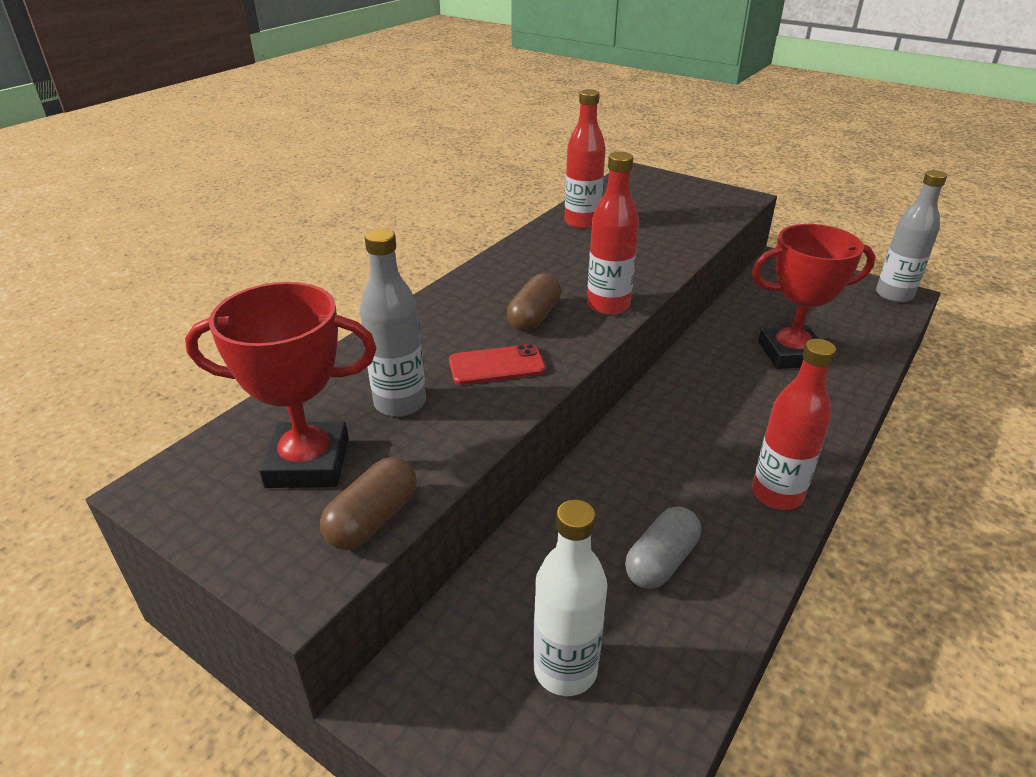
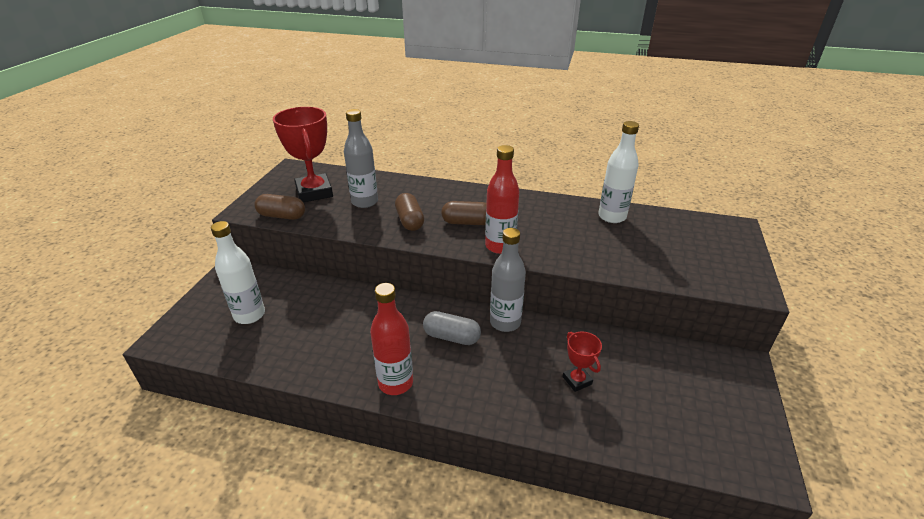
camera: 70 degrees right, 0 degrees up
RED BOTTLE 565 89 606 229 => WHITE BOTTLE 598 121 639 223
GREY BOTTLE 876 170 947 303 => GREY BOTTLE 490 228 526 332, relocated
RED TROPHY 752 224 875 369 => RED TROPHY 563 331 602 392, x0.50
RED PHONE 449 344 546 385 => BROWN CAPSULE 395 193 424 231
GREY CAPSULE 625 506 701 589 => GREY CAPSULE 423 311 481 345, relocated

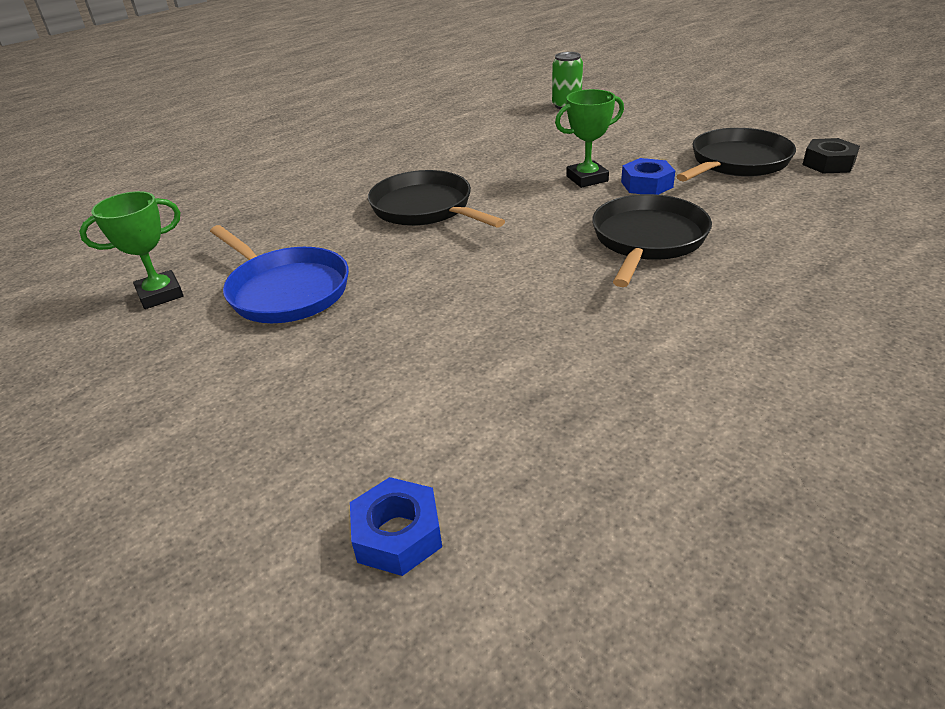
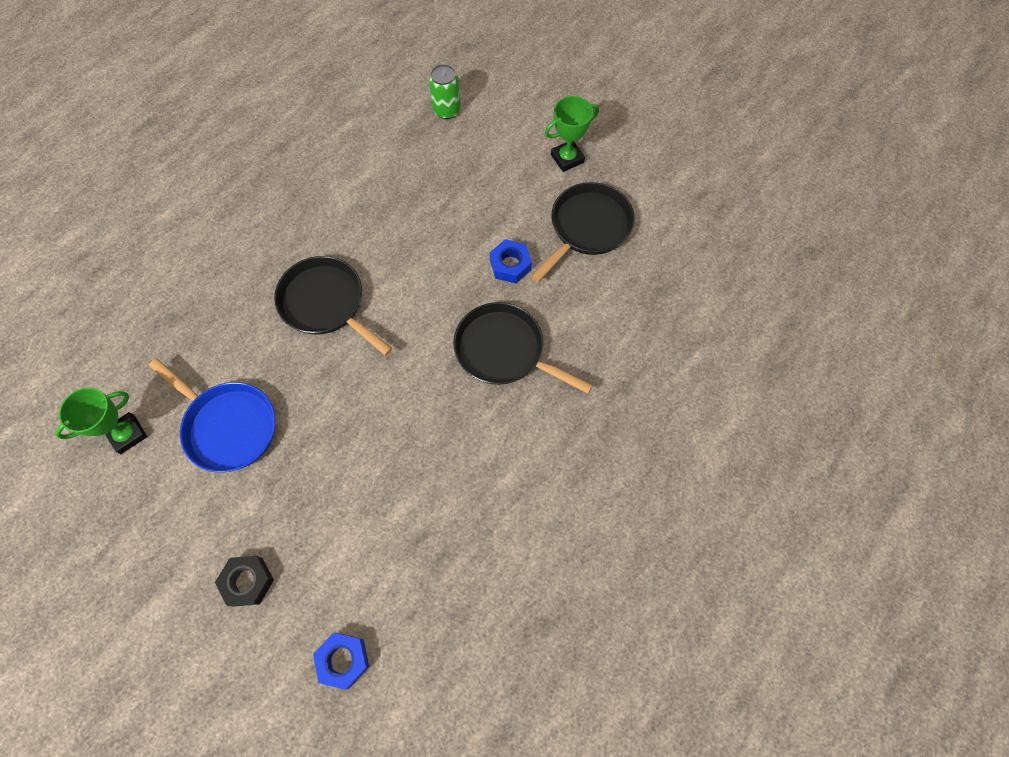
camera: 10 degrees left, 30 degrees up
GREEN TROPHY 555 89 624 188 => GREEN TROPHY 545 96 599 172, relocated
BLACK NUT 802 138 860 174 => BLACK NUT 215 556 274 607, relocated
BLACK PAN 592 194 712 287 => BLACK PAN 453 302 593 394, 75 degrees counterclockwise

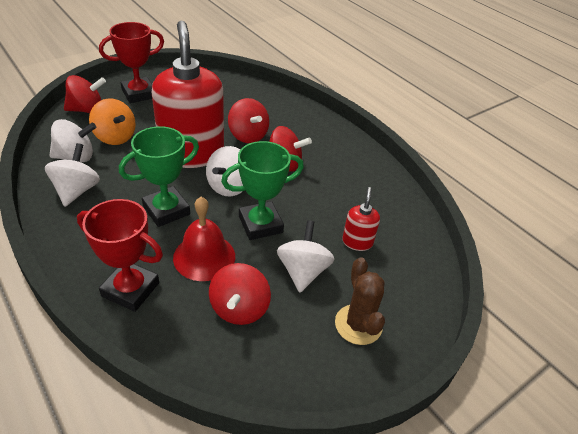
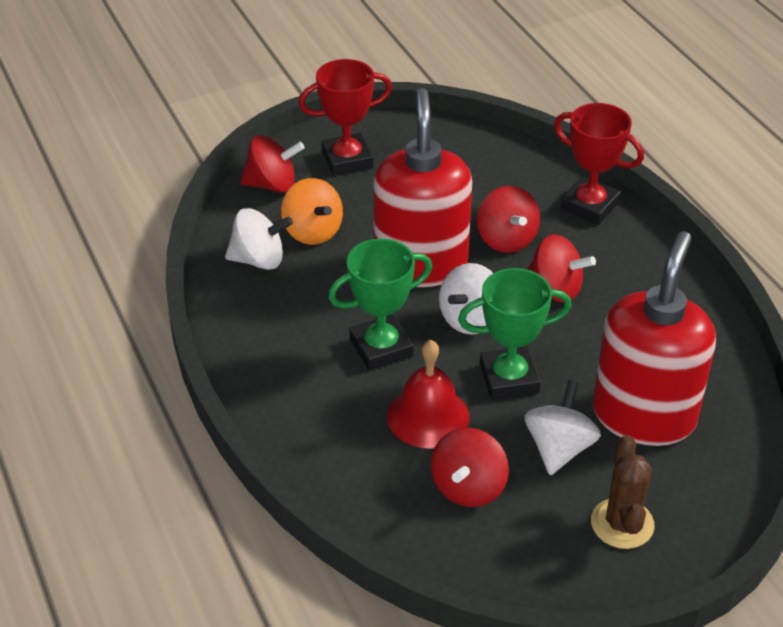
camera: 15 degrees right, 0 degrees up
WHITE SPINNING TOP 45 143 100 207 => nothing
RED SOAP DISPENSER 342 187 380 251 => RED SOAP DISPENSER 592 231 716 446, x2.36
RED TROPHY 77 199 163 312 => RED TROPHY 554 103 644 225, relocated

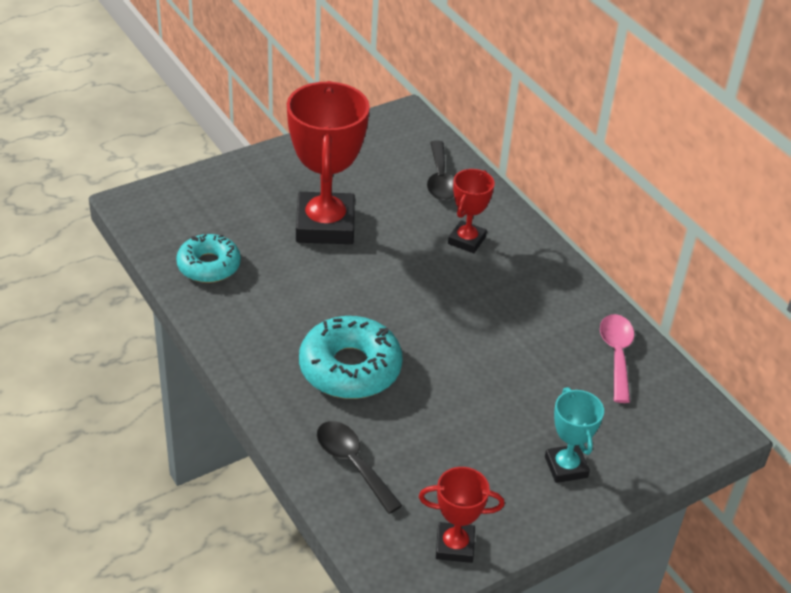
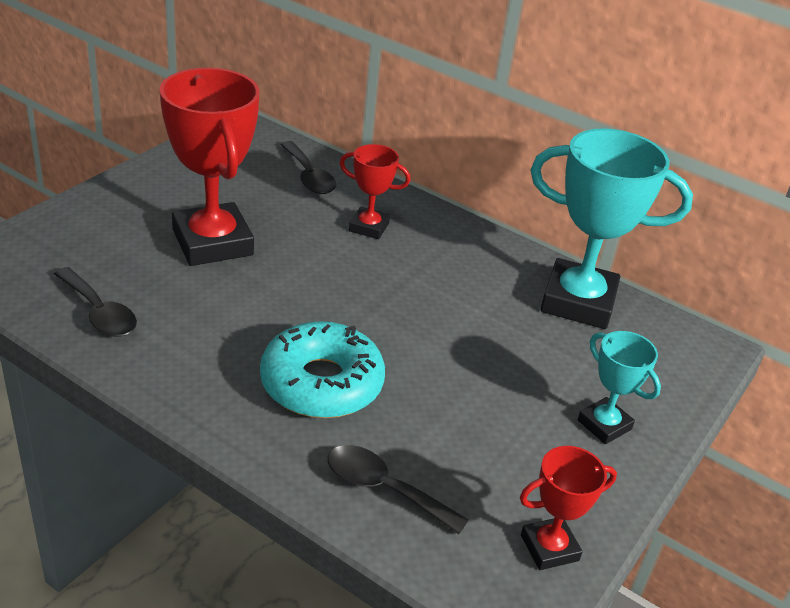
camera: 25 degrees left, 5 degrees down
RED TROPHY 448 169 495 253 => RED TROPHY 340 144 411 239, 75 degrees counterclockwise
TURQUOISE DONUT 176 234 241 283 => BLACK SPOON 54 267 137 337
PINK SPOON 600 314 634 403 => TURQUOISE TROPHY 531 128 693 329

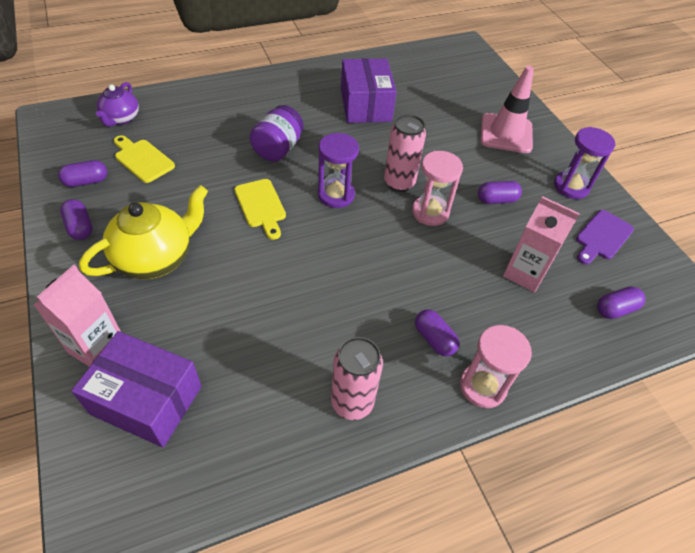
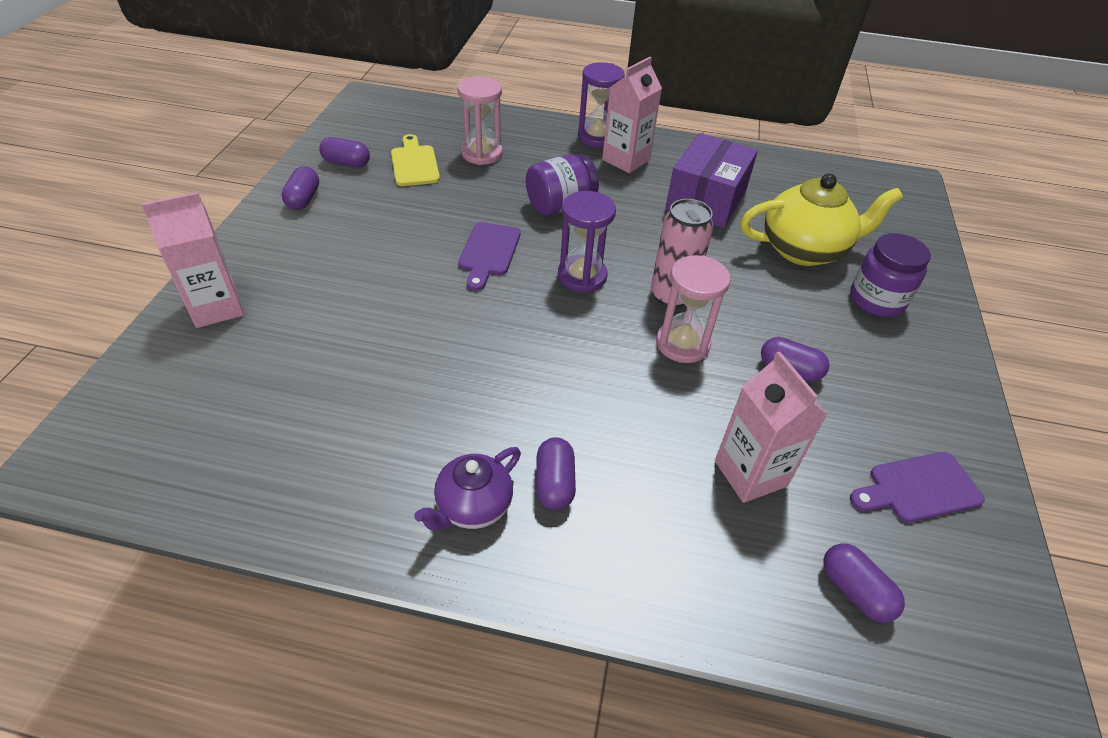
camera: 35 degrees right, 5 degrees down
PINK TRAFFIC CONE 481 66 534 153 => PURPLE JAR 850 233 931 317
PURPLE TEAPOT 96 82 139 127 => PURPLE TEAPOT 414 447 521 530, relocated
PURPLE HOURGLASS 554 127 615 199 => PURPLE HOURGLASS 578 62 625 147, relocated
YELLOW CUTTING BOARD 234 179 286 240 => PURPLE CUTTING BOARD 459 222 521 291
YELLOW TEAPOT 79 185 208 279 => YELLOW TEAPOT 740 173 903 266, relocated
PURPLE CAPSULE 597 286 646 319 => PURPLE CAPSULE 823 543 905 623, 45 degrees clockwise
PINK HOURGLASS 460 325 532 408 => PINK HOURGLASS 458 77 503 165, relocated
PURPLE BOX 71 331 202 447 => nothing
PINK CAN 331 337 383 420 => nothing
nothing => PINK CARTON 602 57 662 173

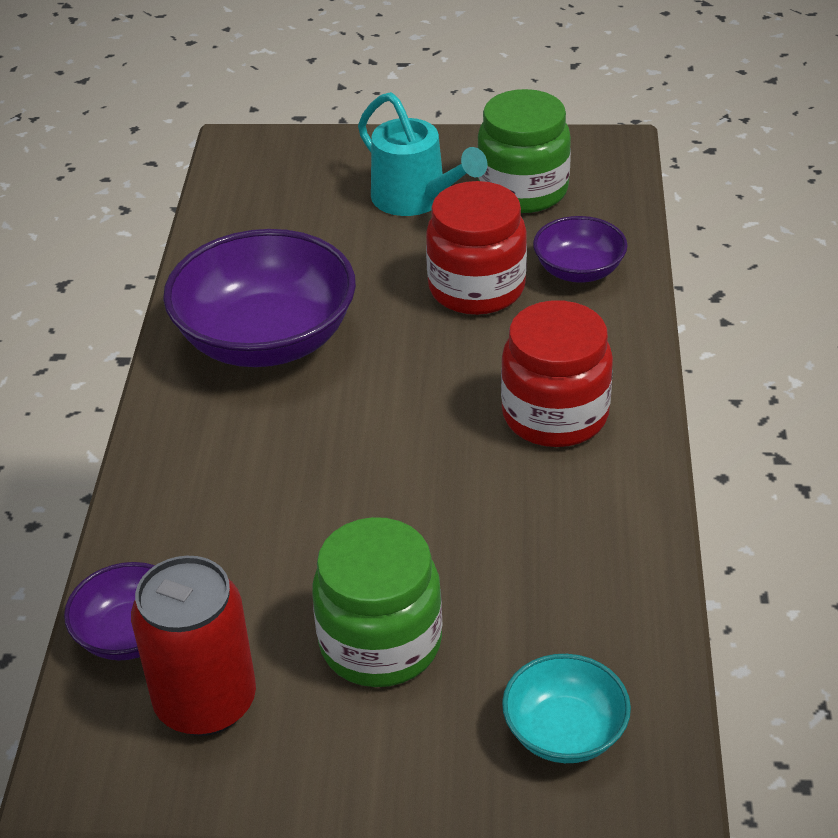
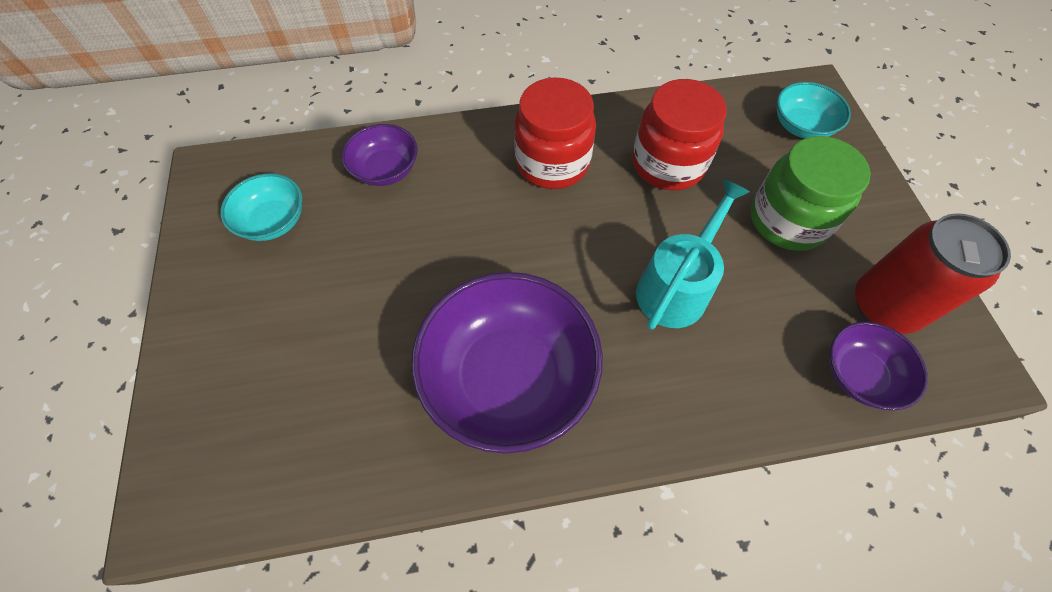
camera: 105 degrees left, 20 degrees up
GREEN JAR 477 89 571 213 => TURQUOISE BOWL 220 173 302 241
TURQUOISE WATERING CAN 358 92 487 216 => TURQUOISE WATERING CAN 636 179 750 330, relocated
RED JAR 426 181 527 315 => RED JAR 632 79 727 191, relocated

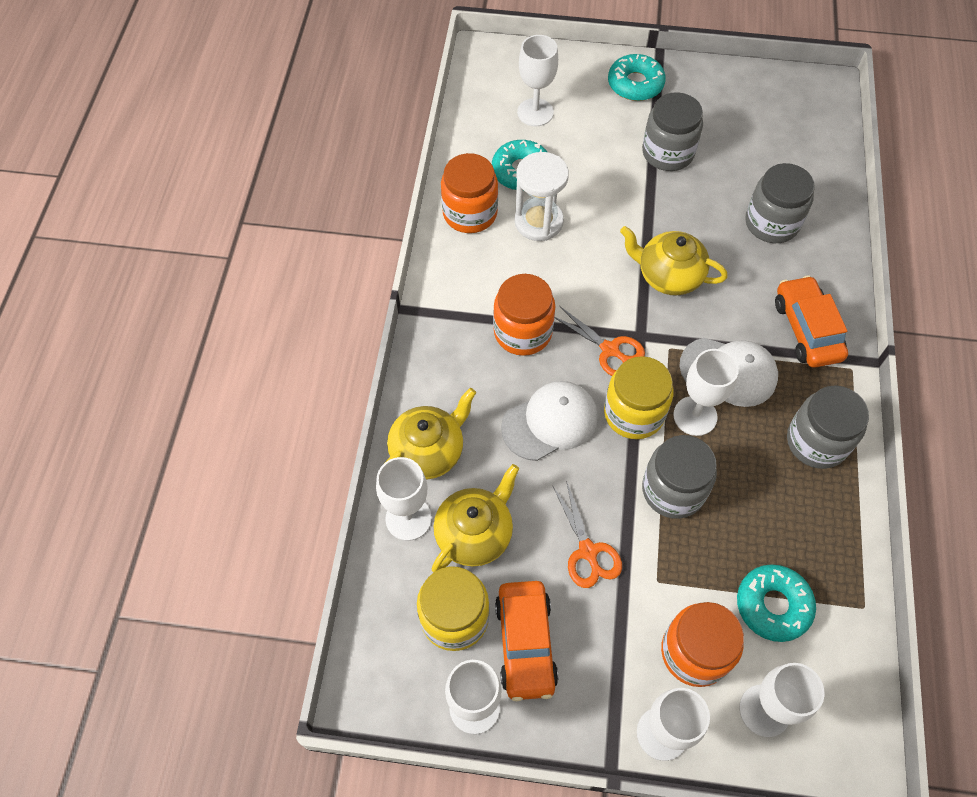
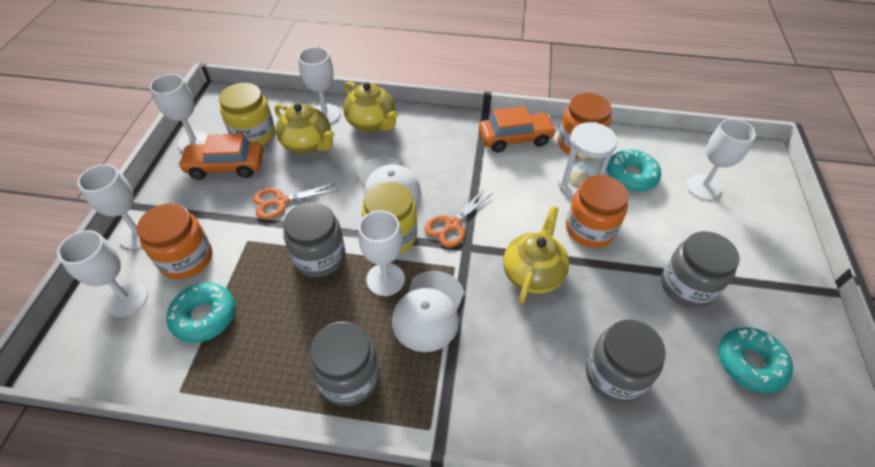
camera: 90 degrees right, 10 degrees down
TURQUOISE DONUT 608 54 666 101 => TURQUOISE DONUT 718 327 793 393, relocated
ORANGE JAR 493 274 555 356 => ORANGE JAR 566 175 629 248, relocated
ORANGE CAR 775 275 848 368 => ORANGE CAR 479 106 557 152, relocated

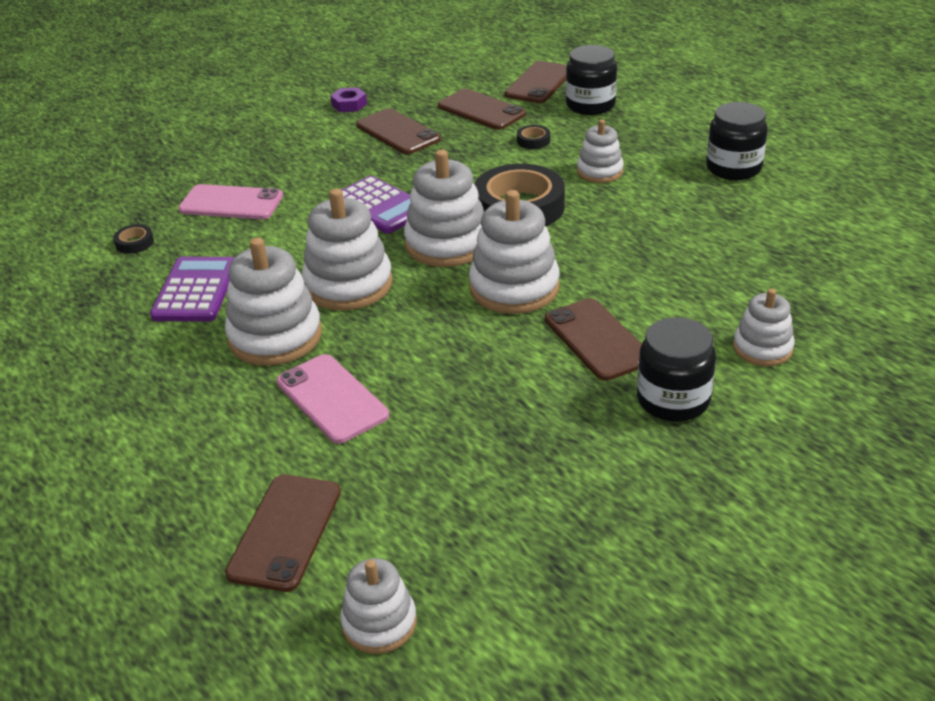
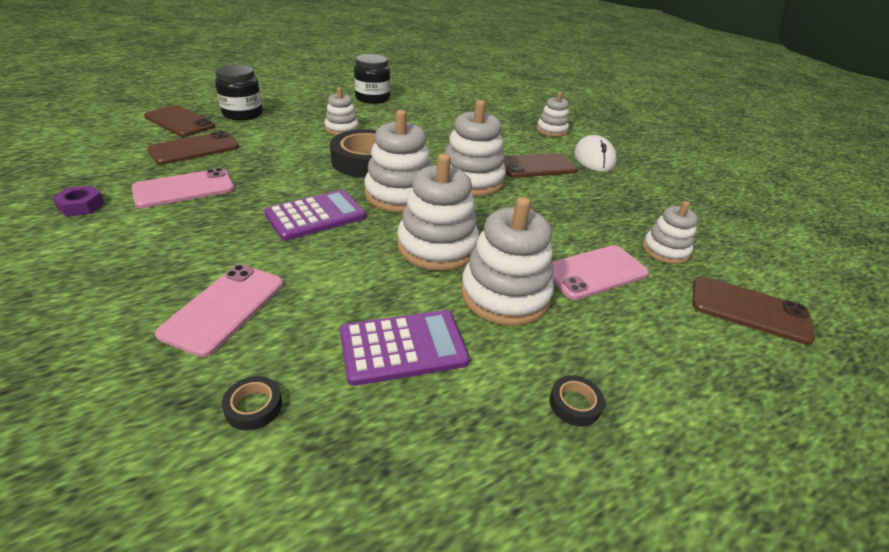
camera: 85 degrees left, 0 degrees up
BROWN PHONE 356 108 441 154 => PINK PHONE 132 168 234 208
BLACK TAPE 517 125 550 149 => BLACK TAPE 549 375 604 426, relocated
PURPLE CALCULATOR 150 257 234 322 => PURPLE CALCULATOR 340 310 469 386, 150 degrees clockwise
BLACK JAR 637 317 716 422 => WHITE MOUSE 574 135 617 172
WHITE STACKING TOY 340 558 417 654 => WHITE STACKING TOY 643 201 698 264, relocated

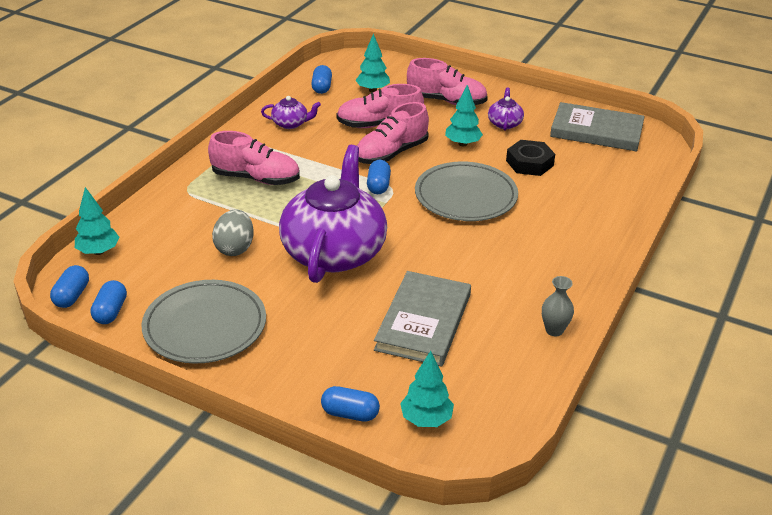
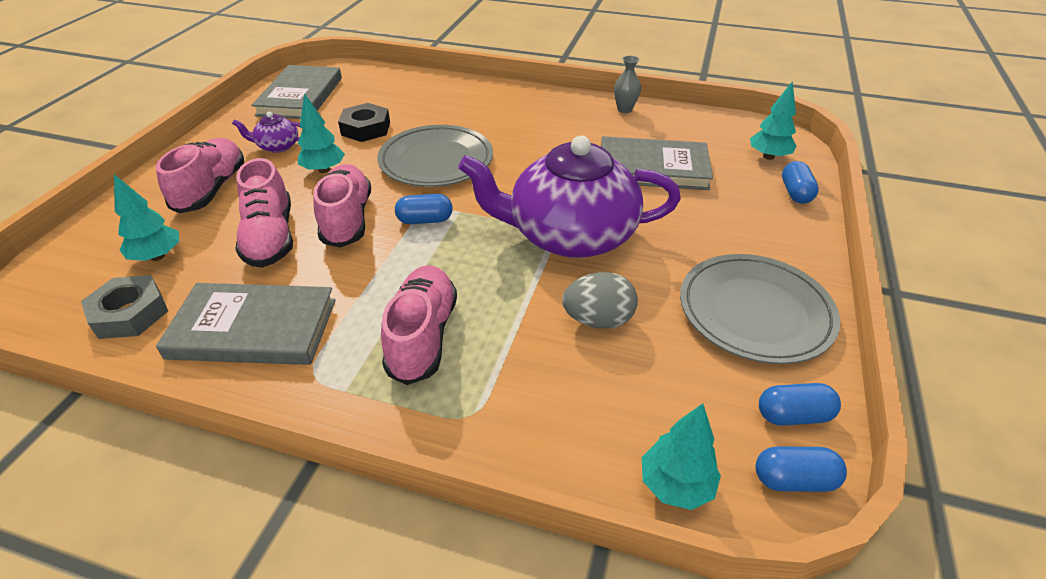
camera: 100 degrees left, 5 degrees up
BLUE CAPSULE 311 65 332 94 => GREY NUT 81 275 168 339
PURPLE TEAPOT 261 96 321 129 => GREY BOOK 156 283 336 365
PINK SHOE 357 102 429 164 => PINK SHOE 313 164 371 248, 135 degrees counterclockwise

